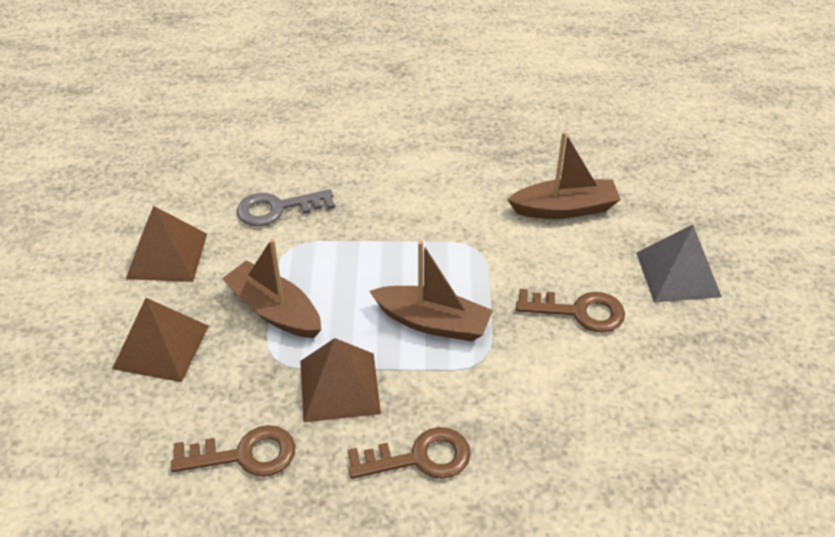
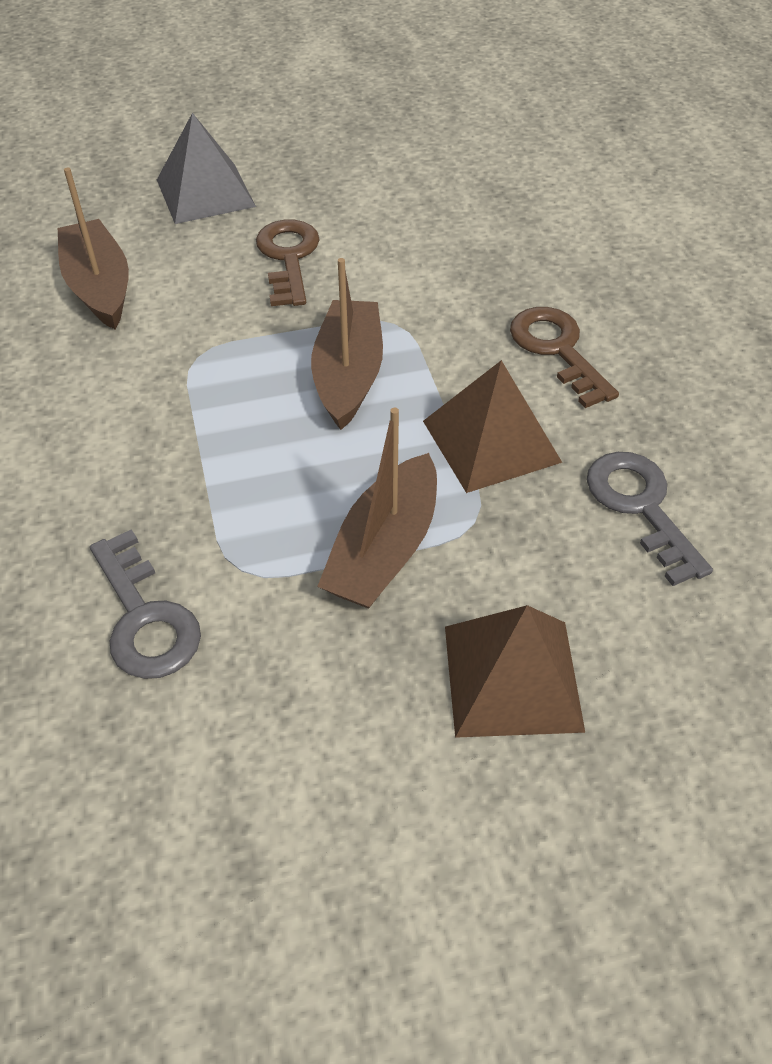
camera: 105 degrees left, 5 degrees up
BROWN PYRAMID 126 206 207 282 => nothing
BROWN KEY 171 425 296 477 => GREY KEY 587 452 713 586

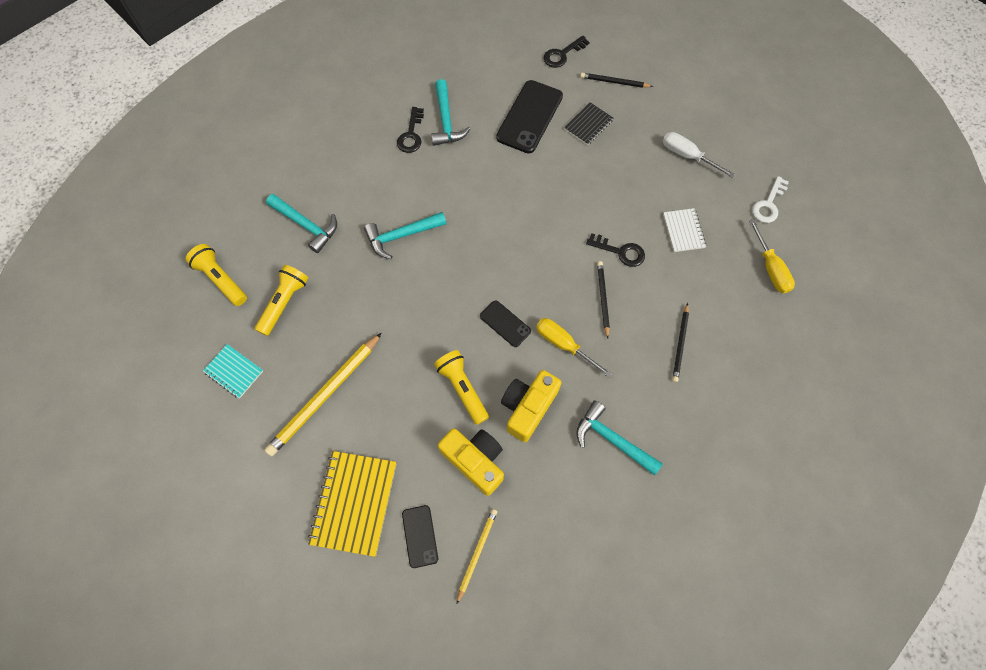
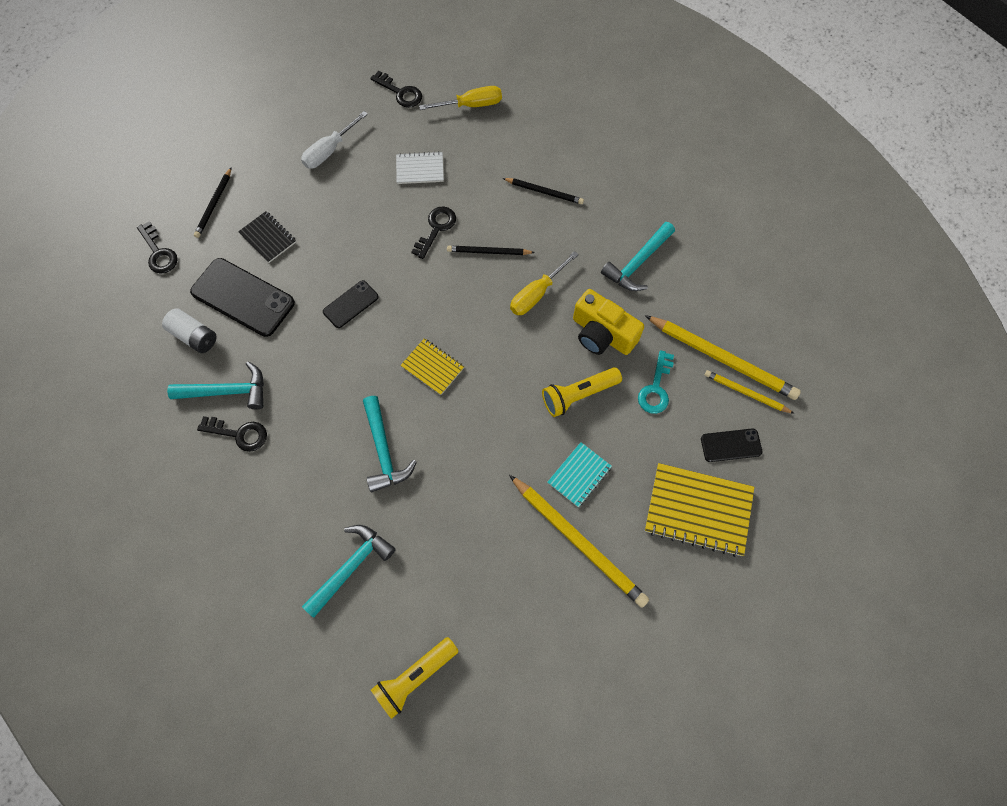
camera: 85 degrees left, 0 degrees up
WHITE KEY 752 176 789 223 => BLACK KEY 370 71 422 108
YELLOW FLASHLIGHT 255 265 308 336 => nothing
BLACK PHONE 480 300 531 347 => BLACK PHONE 323 280 379 328, relocated
TURQUOISE NOTEBOOK 203 344 263 398 => TURQUOISE NOTEBOOK 548 442 612 507, relocated
YELLOW CAMERA 438 428 504 496 => TURQUOISE KEY 638 350 674 414
nothing => WHITE BATTERY 162 308 217 353
nothing => YELLOW PENCIL 645 315 801 400
nothing => YELLOW NOTEBOOK 400 338 464 395

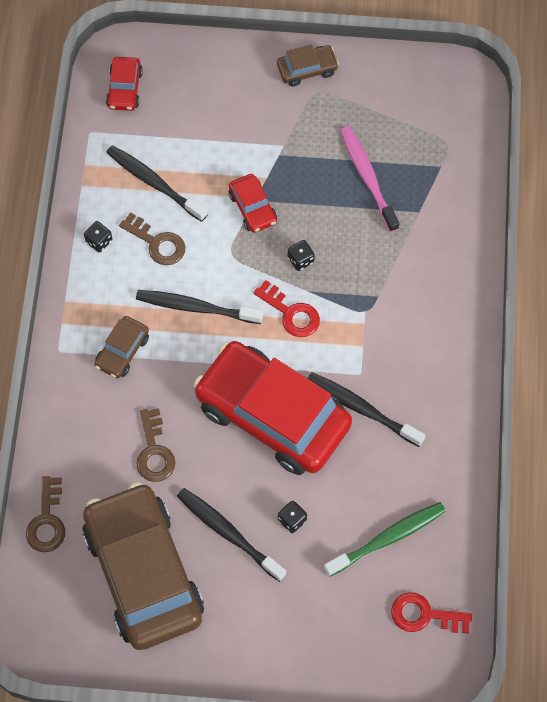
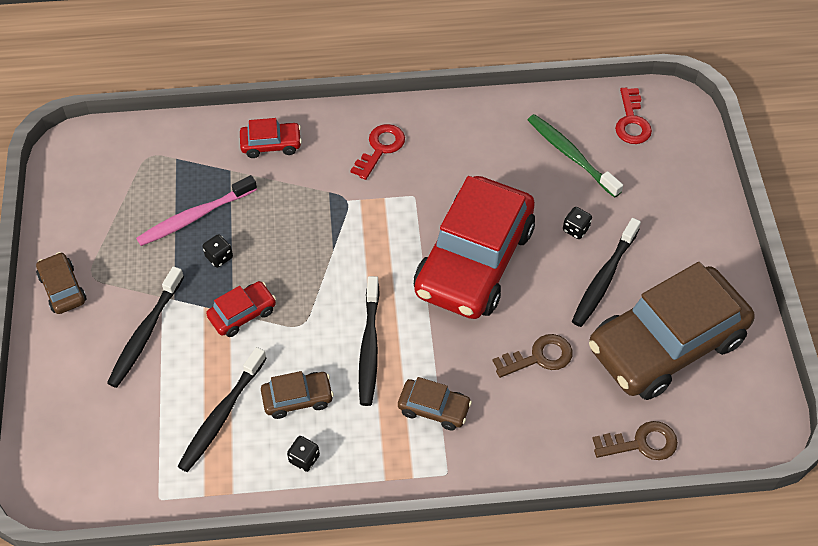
camera: 100 degrees left, 10 degrees down
RED CAR 106 57 143 111 => RED CAR 240 118 302 158, relocated
BROWN KEY 119 212 185 265 => BROWN CAR 261 371 334 419
BLACK DICE 288 240 315 271 => BLACK DICE 203 234 233 268, relocated
RED KEY 253 280 320 337 => RED KEY 350 124 405 180, relocated
BLACK TOOTHBRUSH 307 372 425 447 => BLACK TOOTHBRUSH 107 266 184 388, relocated

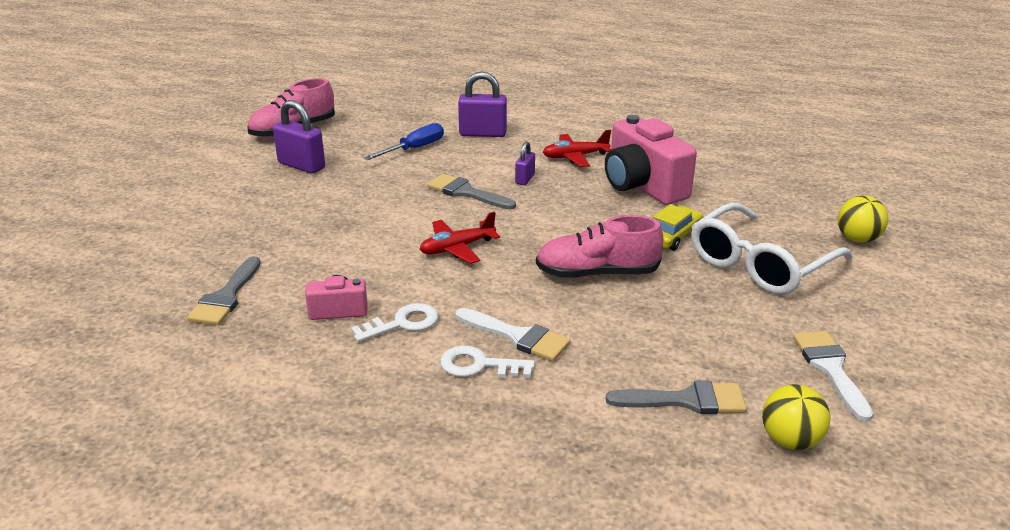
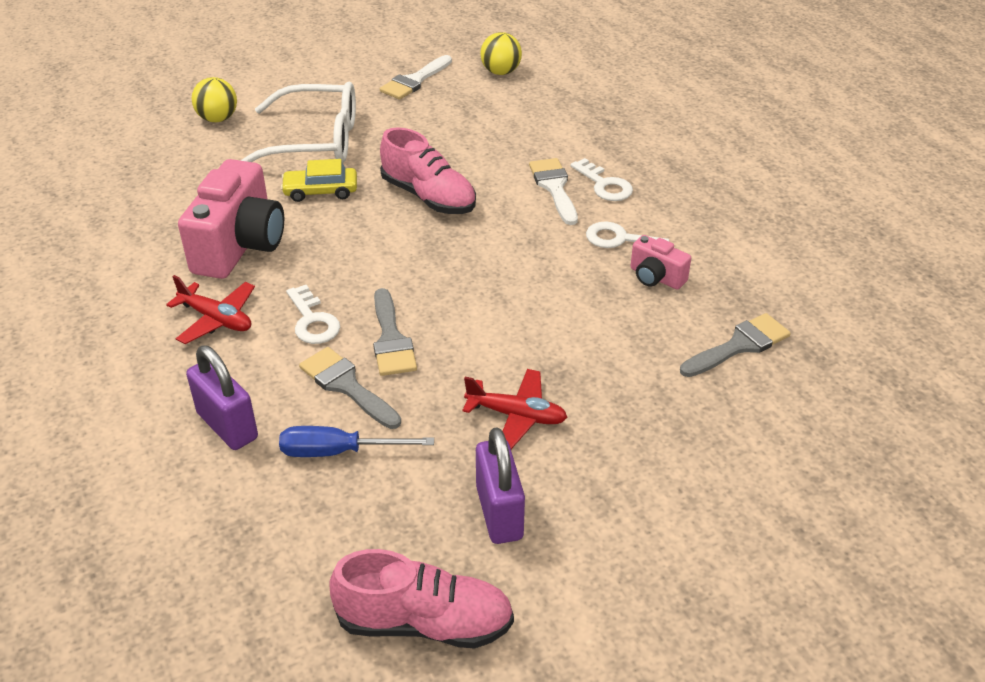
camera: 135 degrees left, 10 degrees up
PURPLE PADLOCK 515 141 535 185 => WHITE KEY 286 285 340 344
RED PLANE 419 211 500 264 => RED PLANE 462 369 567 449, relocated
GREY BRUSH 606 381 747 414 => GREY BRUSH 299 347 401 429, relocated

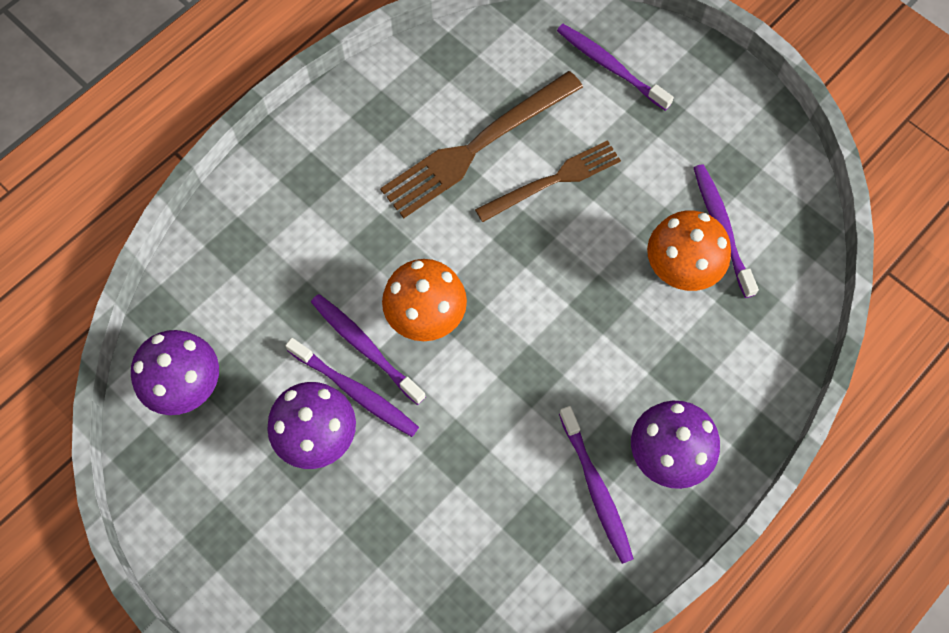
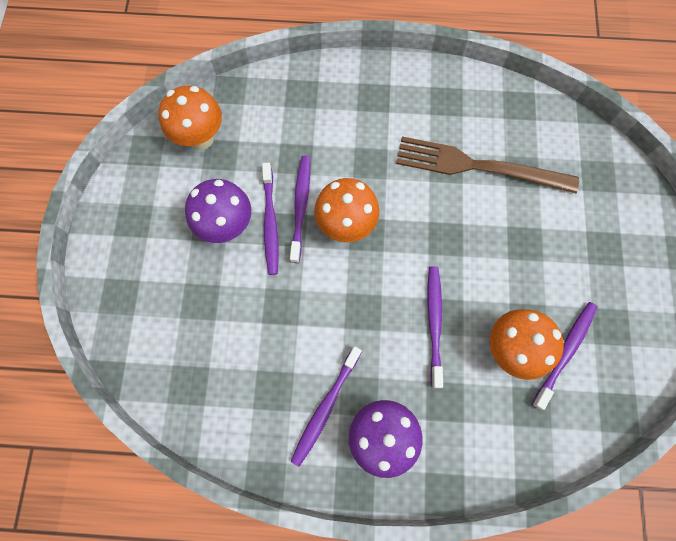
camera: 50 degrees right, 5 degrees up
PURPLE TOOTHBRUSH 557 24 674 111 => PURPLE TOOTHBRUSH 427 266 443 388, relocated
BROWN FORK 475 140 621 222 => nothing
PURPLE MUSHROOM 131 330 219 415 => ORANGE MUSHROOM 158 86 222 150

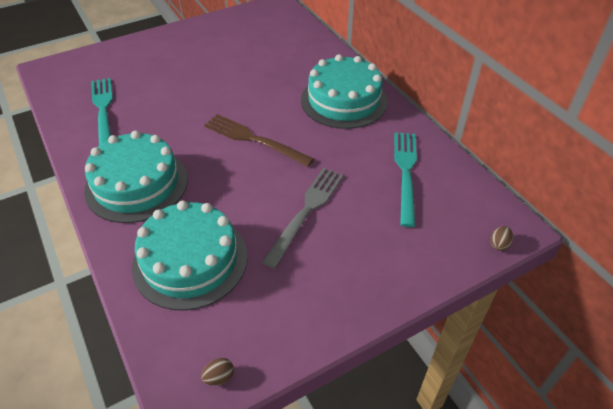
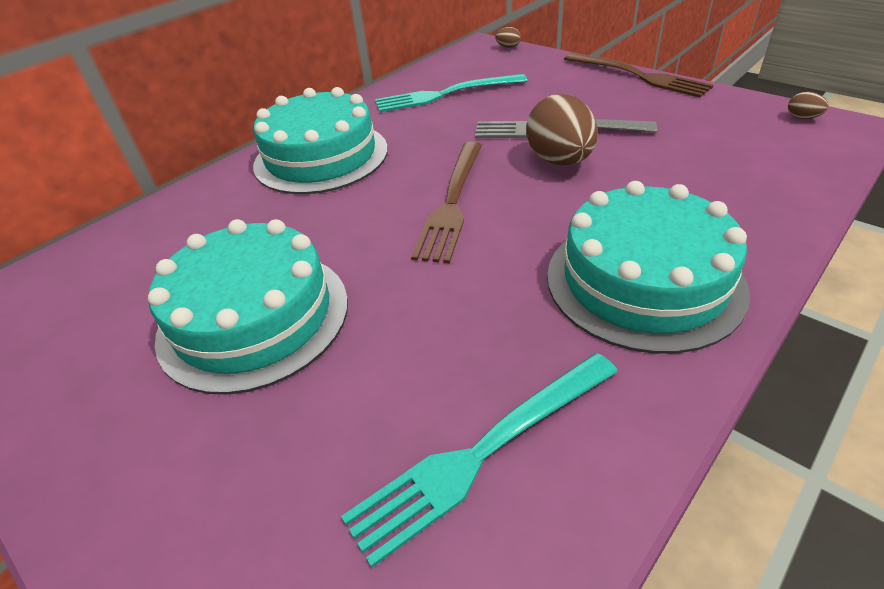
camera: 105 degrees left, 5 degrees down
TURQUOISE CAKE 132 201 248 311 => TURQUOISE CAKE 148 219 348 395, relocated
nothing => BROWN FORK 564 53 714 98
nothing => BROWN EGG 526 94 598 165

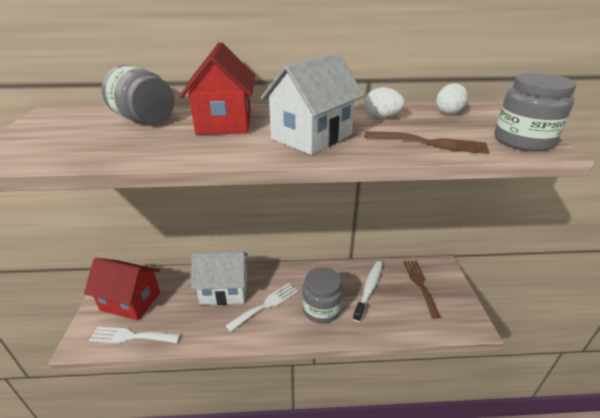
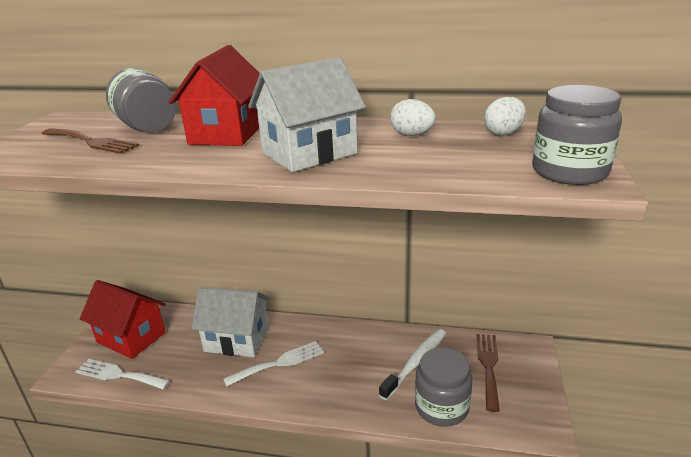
camera: 15 degrees right, 5 degrees down
BROWN FORK 364 131 489 154 => BROWN FORK 42 128 139 154, relocated
GREY JAR 302 267 343 324 => GREY JAR 415 347 472 427, relocated

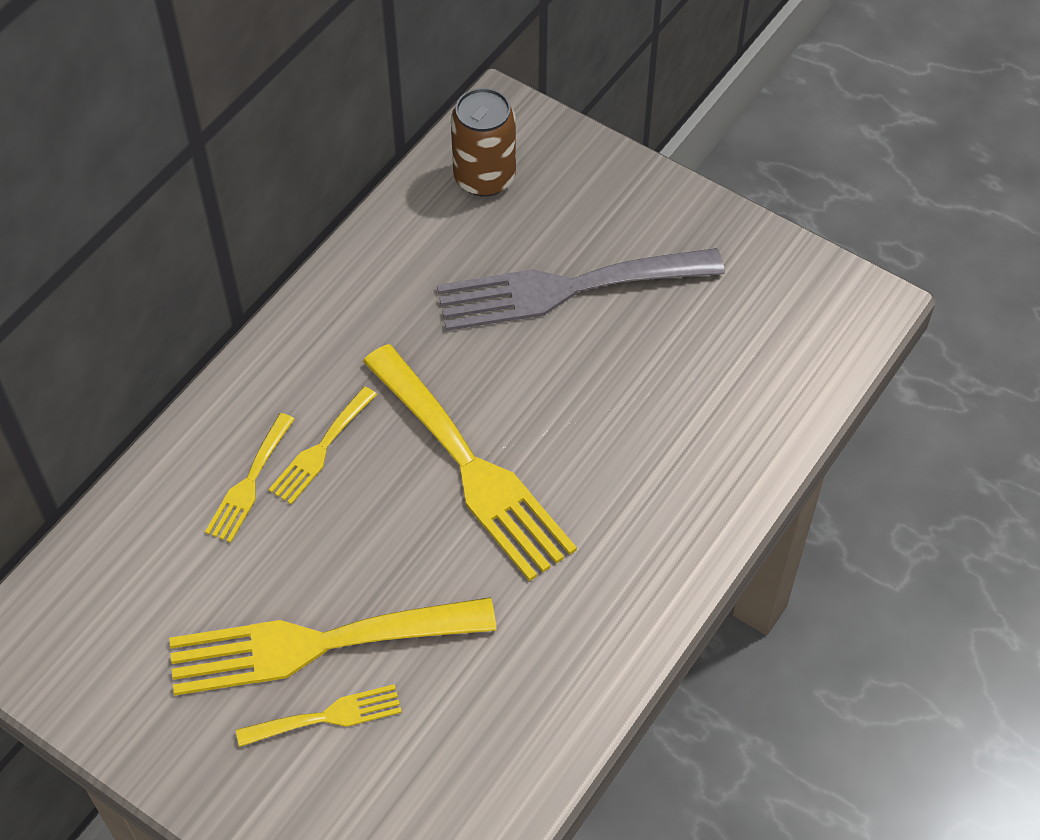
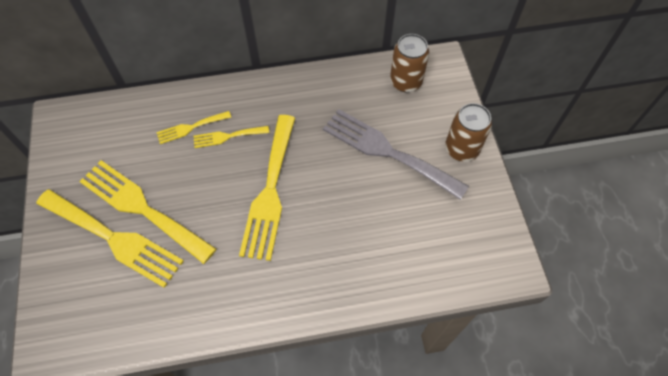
camera: 45 degrees right, 5 degrees up
YELLOW FORK 236 684 402 747 => YELLOW FORK 36 189 184 288, x2.03
nothing => BROWN CAN 445 103 492 162

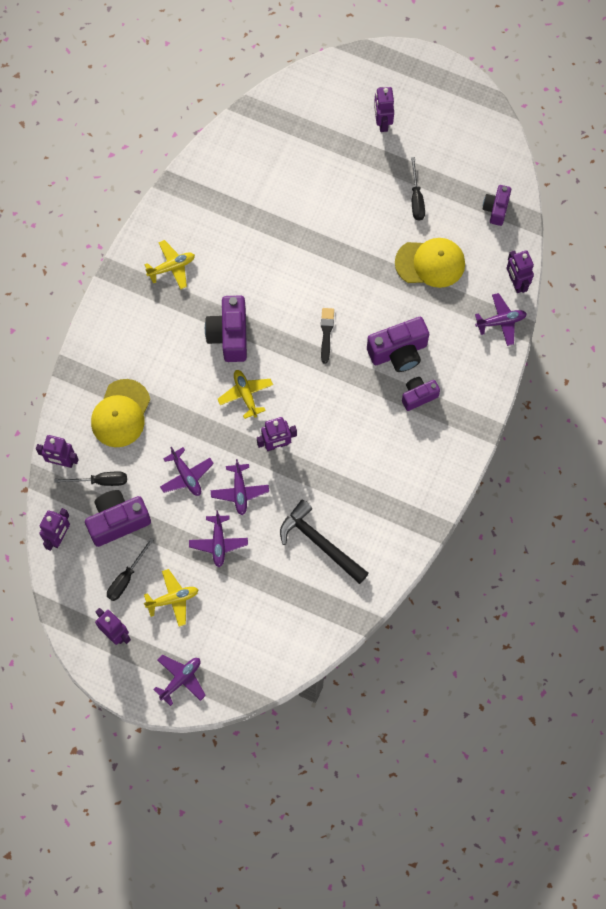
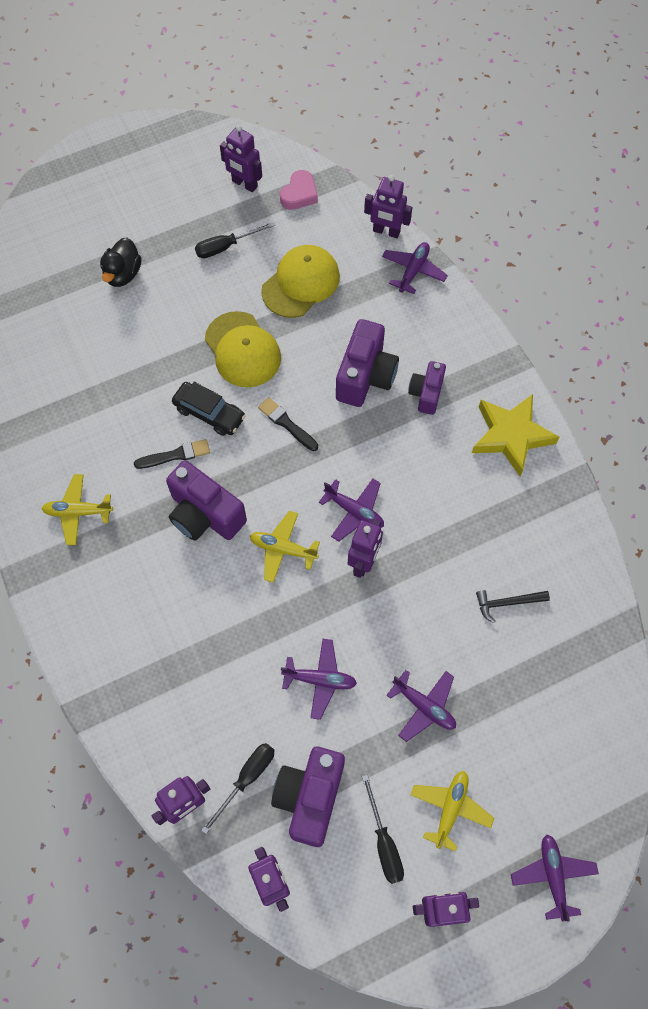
camera: 50 degrees left, 5 degrees down
PURPLE ROBOT 374 87 394 132 => PURPLE ROBOT 220 125 262 192, relocated
BLACK SCREWDRIVER 411 157 425 221 => BLACK SCREWDRIVER 195 222 275 258, 120 degrees clockwise
PURPLE CAMERA 483 185 511 226 => PINK HEART 280 170 318 210
YELLOW PLANE 144 240 195 290 => YELLOW PLANE 41 474 113 545, 105 degrees counterclockwise
YELLOW CAP 91 379 150 447 => YELLOW CAP 205 311 281 387, relocated
PURPLE PLANE 211 459 269 515 => PURPLE PLANE 319 479 384 542, relocated
BLACK HAMMER 280 499 369 584 => BLACK HAMMER 476 590 550 623, x0.53
nothing => BLACK DUCK 100 237 141 287
nothing => BLACK CAR 172 382 246 436
nothing => YELLOW STAR 472 394 559 476
nothing => BLACK BRUSH 134 439 210 469

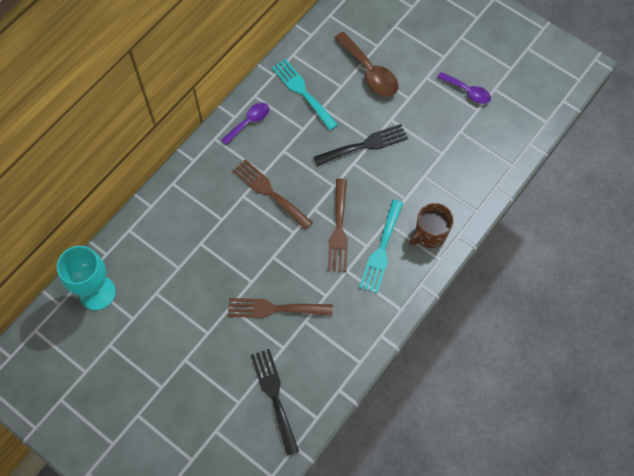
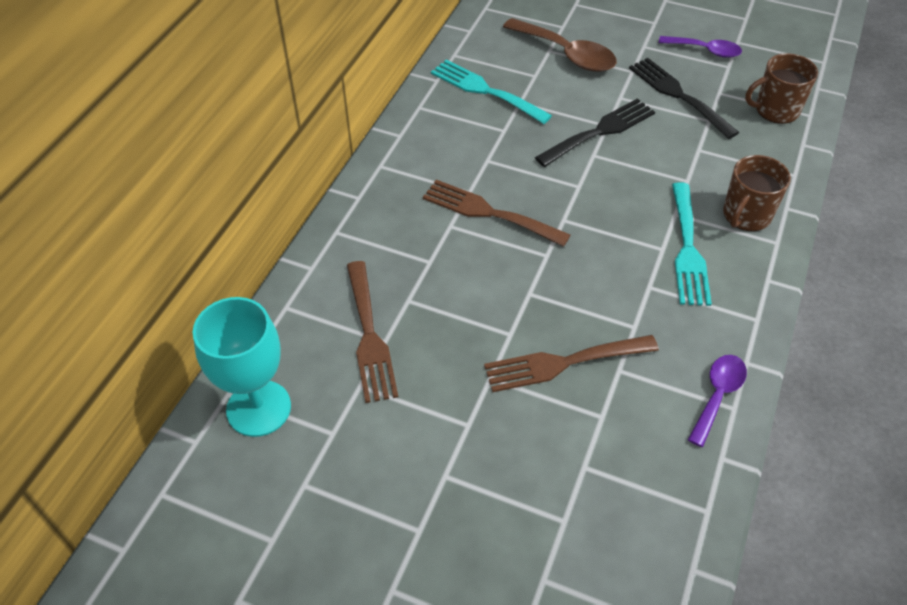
camera: 15 degrees left, 15 degrees down
PURPLE SPOON 221 102 269 145 => PURPLE SPOON 688 355 747 447, relocated
BROWN FORK 328 178 348 272 => BROWN FORK 347 261 398 403, relocated
BLACK FORK 251 349 299 456 => BLACK FORK 629 58 739 139, relocated
nothing => BROWN MUG 745 53 818 124

